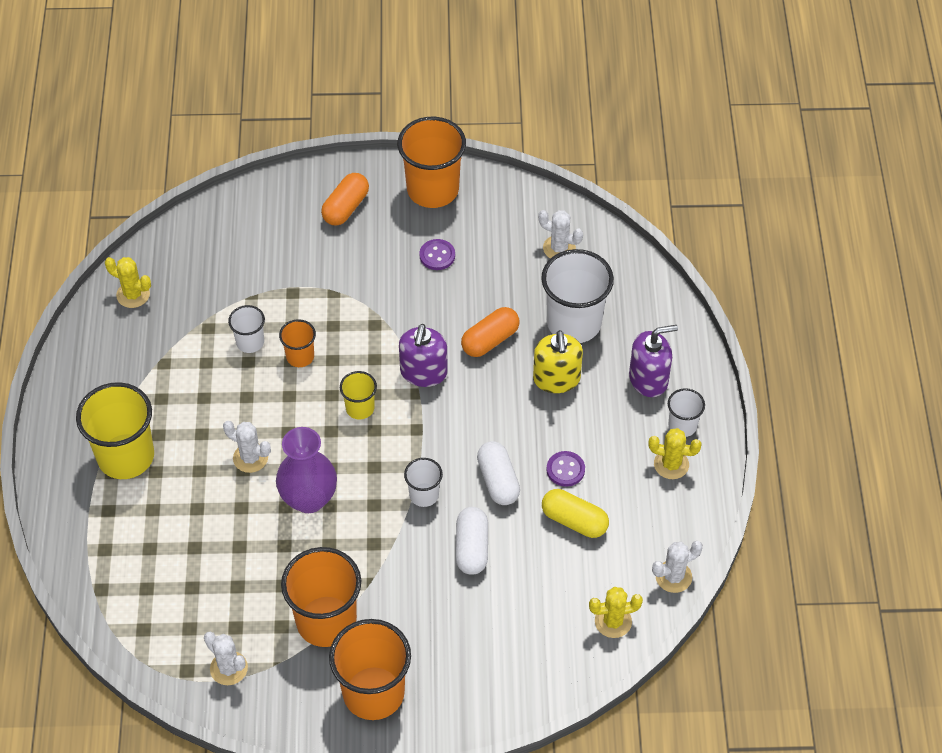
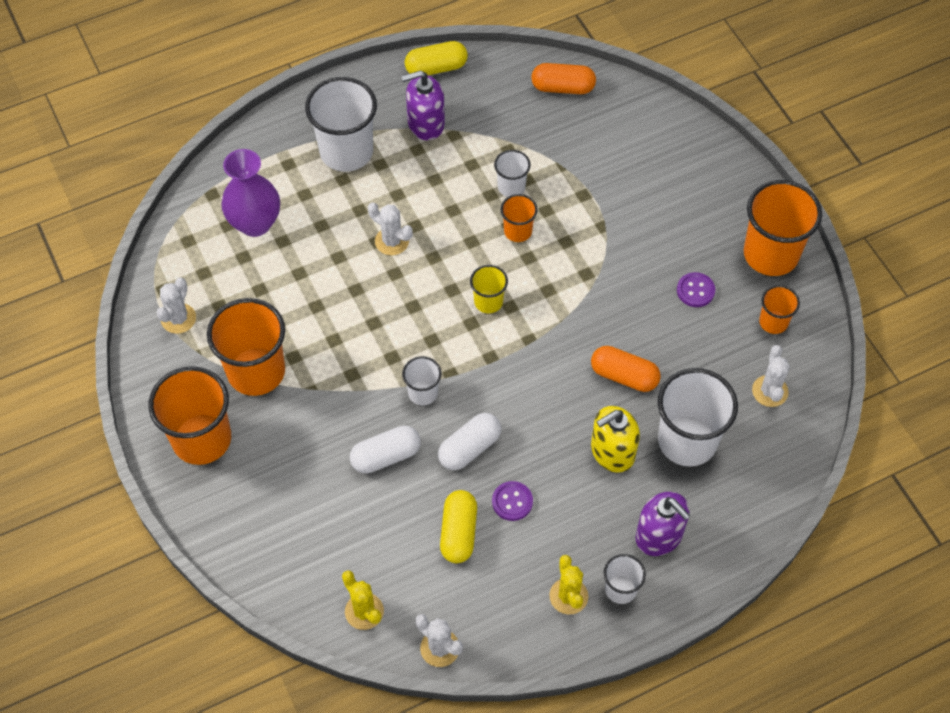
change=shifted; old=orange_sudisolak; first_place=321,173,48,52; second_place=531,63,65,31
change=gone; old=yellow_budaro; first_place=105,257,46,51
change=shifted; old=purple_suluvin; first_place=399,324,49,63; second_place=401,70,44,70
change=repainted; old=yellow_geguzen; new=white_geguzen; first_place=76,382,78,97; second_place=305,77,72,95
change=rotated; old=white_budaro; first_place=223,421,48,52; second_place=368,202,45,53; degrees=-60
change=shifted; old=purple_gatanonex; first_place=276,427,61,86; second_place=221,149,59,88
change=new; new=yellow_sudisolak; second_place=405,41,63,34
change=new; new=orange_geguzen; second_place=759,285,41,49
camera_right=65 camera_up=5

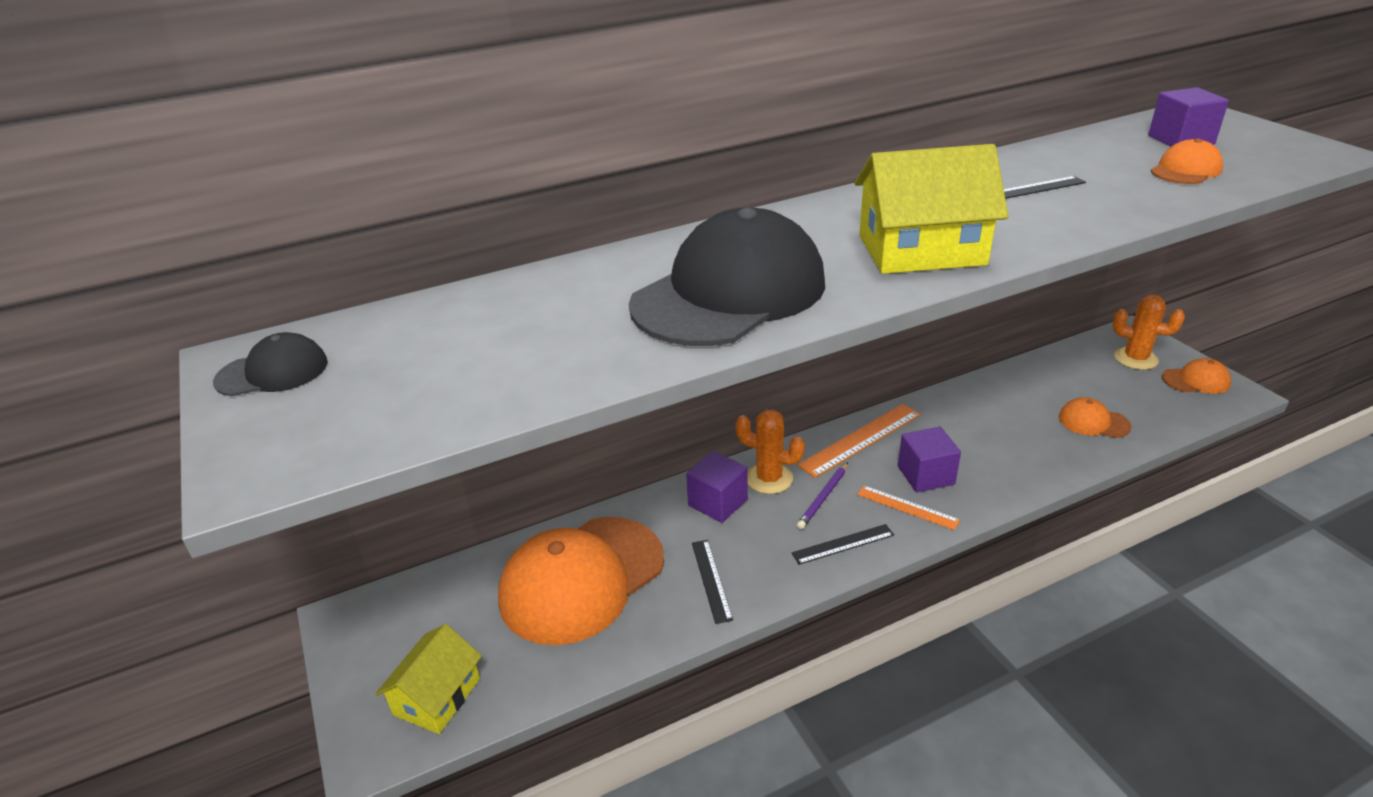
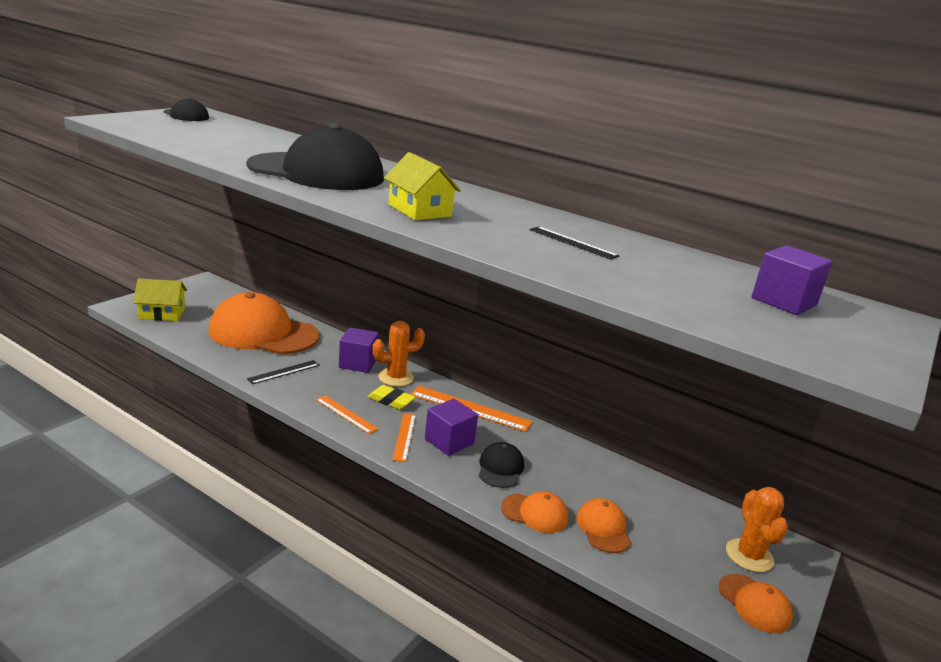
change=shifted; old=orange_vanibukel; first_place=1151,138,72,46; second_place=501,491,67,42
change=scaled; old=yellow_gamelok; first_place=854,144,154,130; second_place=384,152,77,68; factor=0.66
change=rotated; old=orange_budaro; first_place=735,410,70,84; second_place=373,321,52,66; degrees=75
change=swapped; old=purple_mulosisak; new=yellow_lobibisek; first_place=797,462,51,67; second_place=368,385,47,24
change=repainted; old=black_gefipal; new=orange_gefipal; first_place=792,524,102,41; second_place=316,395,62,39
change=new; new=black_vanibukel; second_place=479,442,45,46
camera_right=55 camera_up=-10

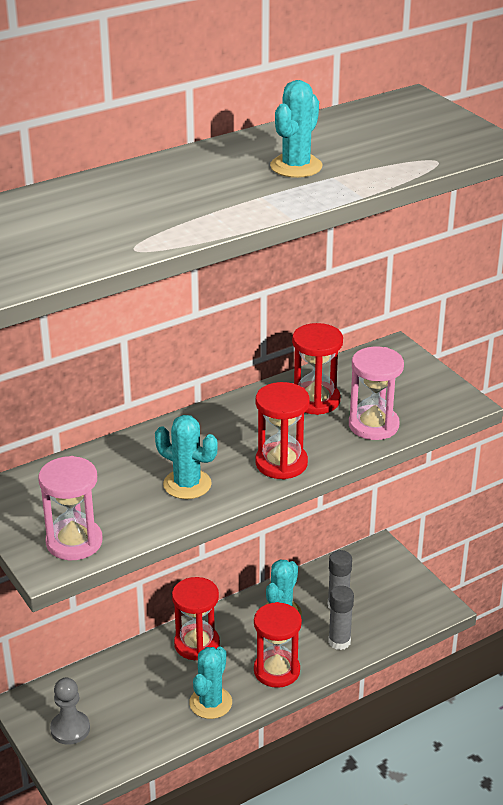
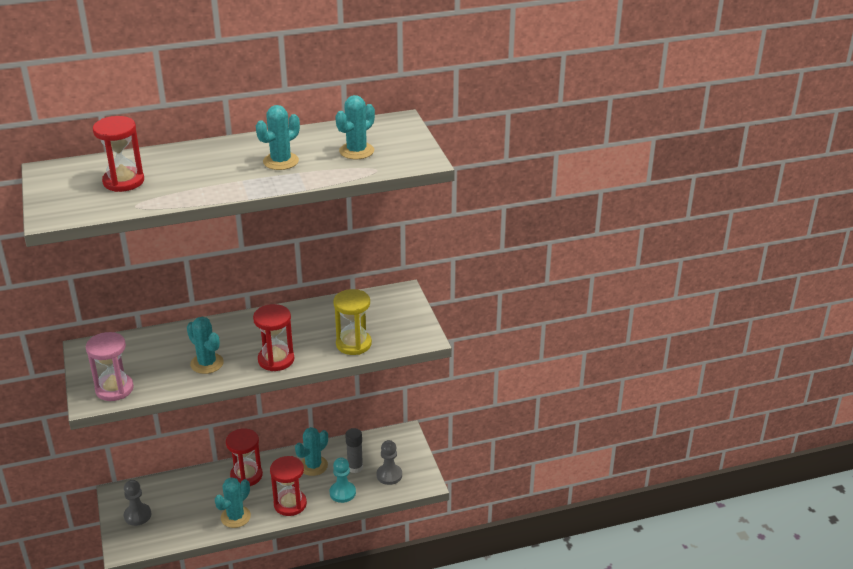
change=shifted; old=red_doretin; first_place=292,323,51,92; second_place=93,116,51,76
change=repainted; old=pink_doretin; new=yellow_doretin; first_place=349,347,55,93; second_place=333,289,39,66
change=swapped; old=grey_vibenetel; new=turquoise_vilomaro; first_place=328,586,26,64; second_place=330,457,26,46
change=new; new=turquoise_budaro; second_place=335,95,40,64
change=new; new=grey_vilomaro; second_place=376,440,26,45
camera_right=15 camera_up=0

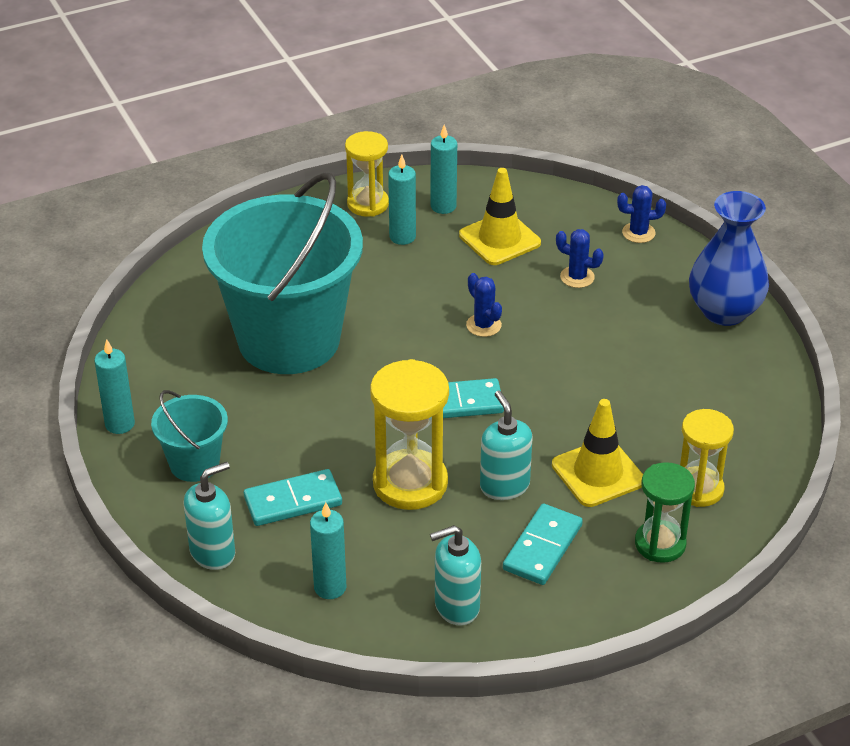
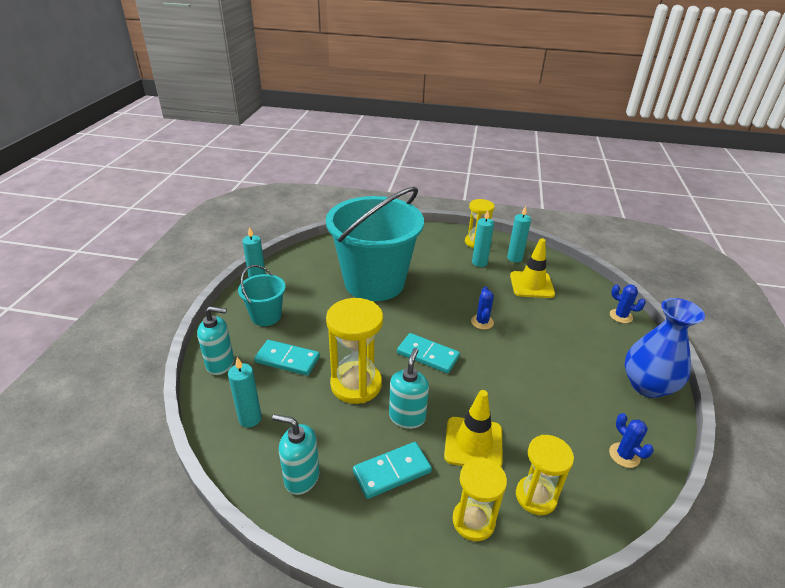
change=shifted; old=blue_budaro; first_place=556,229,48,59; second_place=609,413,45,55
change=repainted; old=green_doretin; new=yellow_doretin; first_place=635,462,60,101; second_place=452,457,55,84
camera_right=35 camera_up=-5

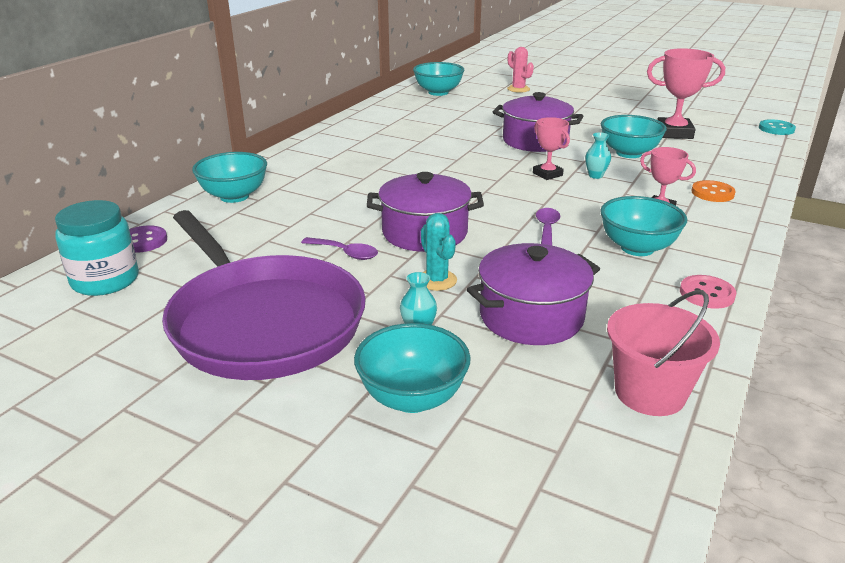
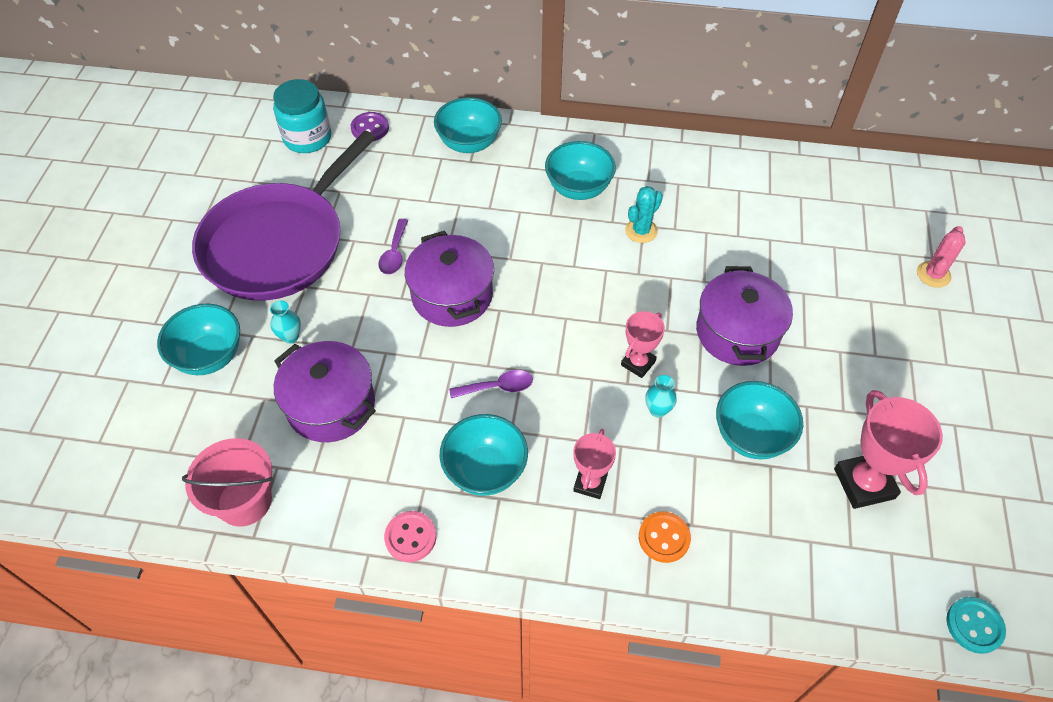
change=shifted; old=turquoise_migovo; first_place=413,62,51,34; second_place=545,141,71,59
change=shifted; old=turquoise_budaro; first_place=421,213,36,78; second_place=625,186,38,57
camera_right=70 camera_up=25

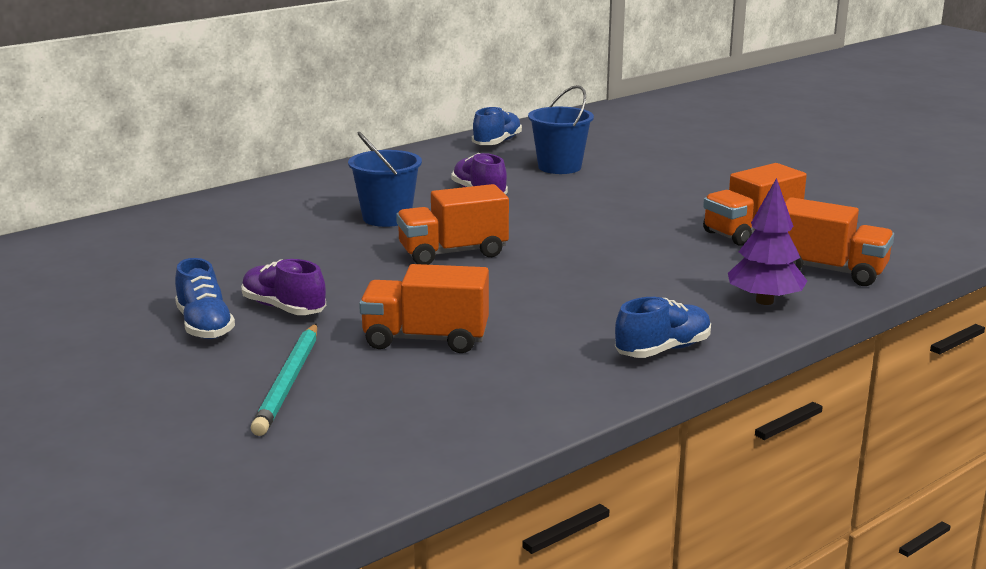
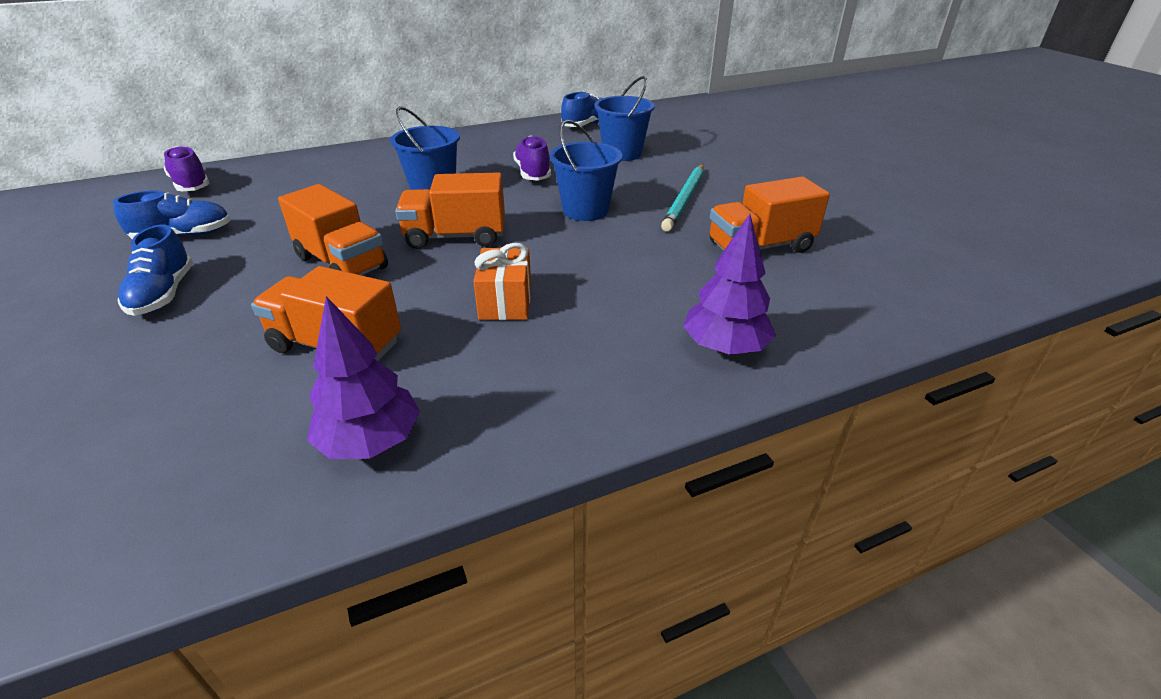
change=shifted; old=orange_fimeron; first_place=785,197,109,89; second_place=278,184,110,91
change=shifted; old=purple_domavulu; first_place=241,259,85,56; second_place=164,146,46,45
change=shifted; old=blue_domavulu; first_place=615,297,96,61; second_place=113,191,118,48
change=shifted; old=turquoise_mulosisak; first_place=251,324,66,112; second_place=661,164,43,67
change=new; new=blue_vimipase; second_place=550,119,73,102
change=new; new=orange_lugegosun; second_place=473,243,58,77
change=new; new=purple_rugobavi; second_place=307,296,113,163
camera_right=15 camera_up=15

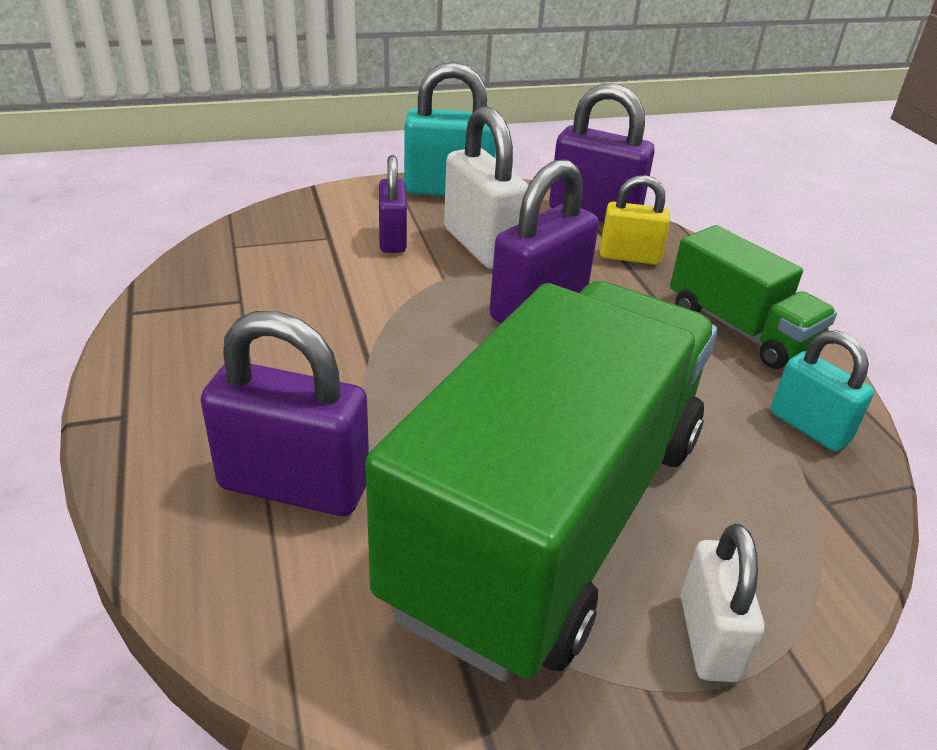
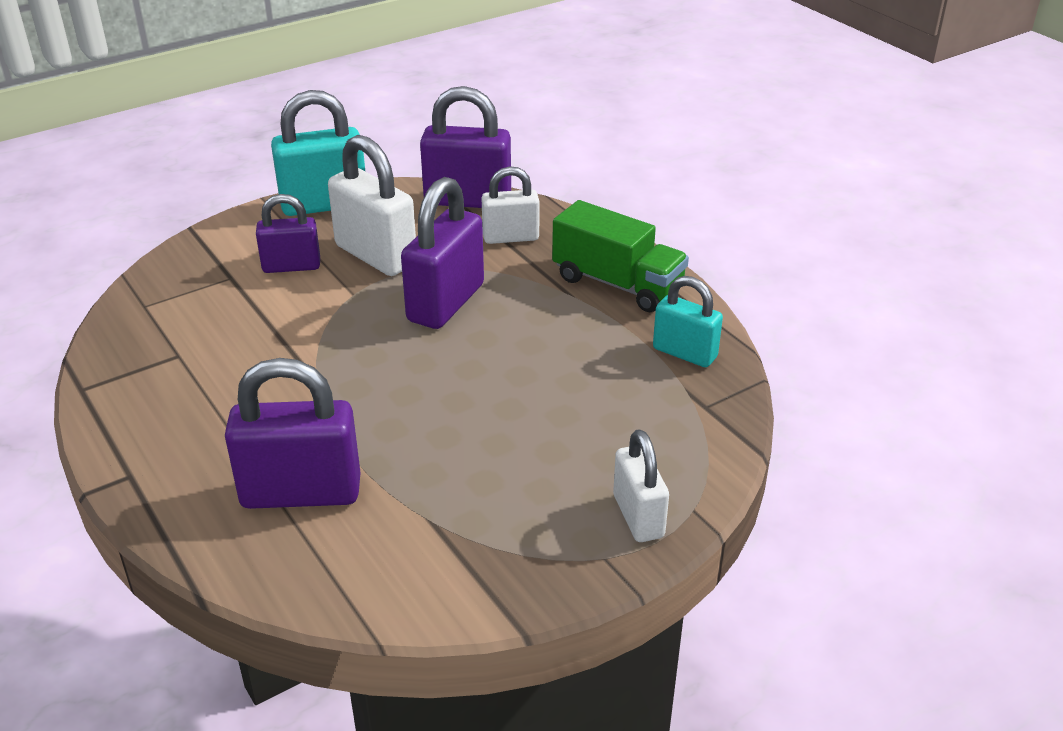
change=rotated; old=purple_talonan; first_place=379,155,28,98; second_place=256,194,64,79; degrees=-75
change=repainted; old=yellow_talonan; new=white_talonan; first_place=600,175,70,90; second_place=481,166,58,78
change=gone; old=green_fimeron; first_place=365,281,352,401
camera_right=-15 camera_up=0

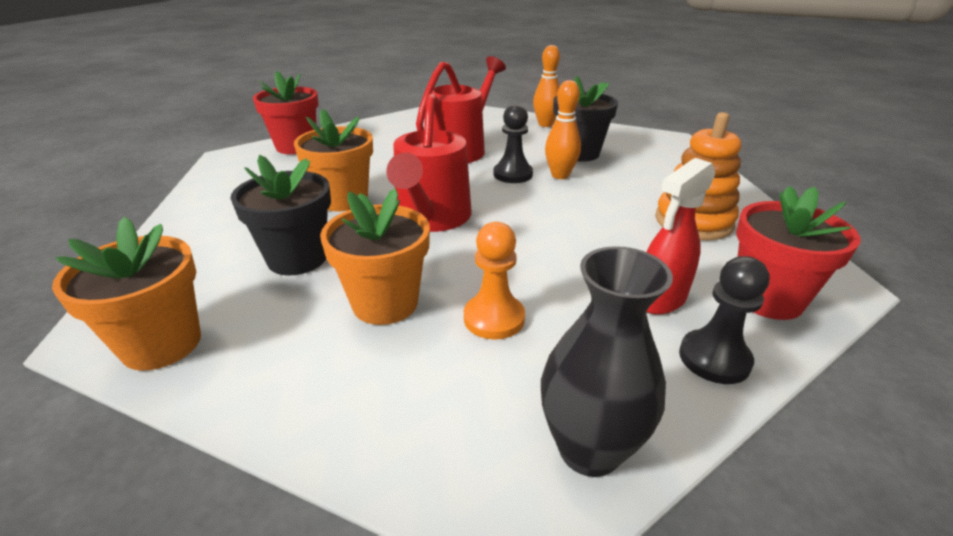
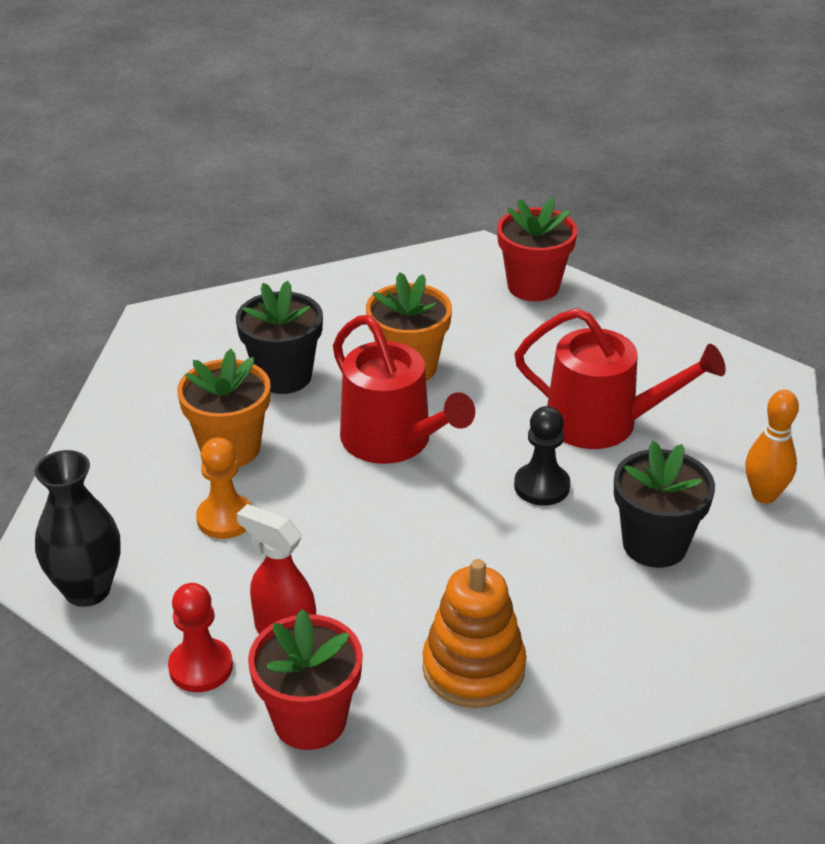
change=gone; old=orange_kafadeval; first_place=545,80,36,99
change=rotated; old=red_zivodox; first_place=386,93,86,139; second_place=333,315,142,149; degrees=-120
change=gone; old=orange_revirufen; first_place=52,217,149,154
change=repainted; old=black_vilomaro; new=red_vilomaro; first_place=679,256,90,128; second_place=168,583,65,109
camera_right=75 camera_up=5

